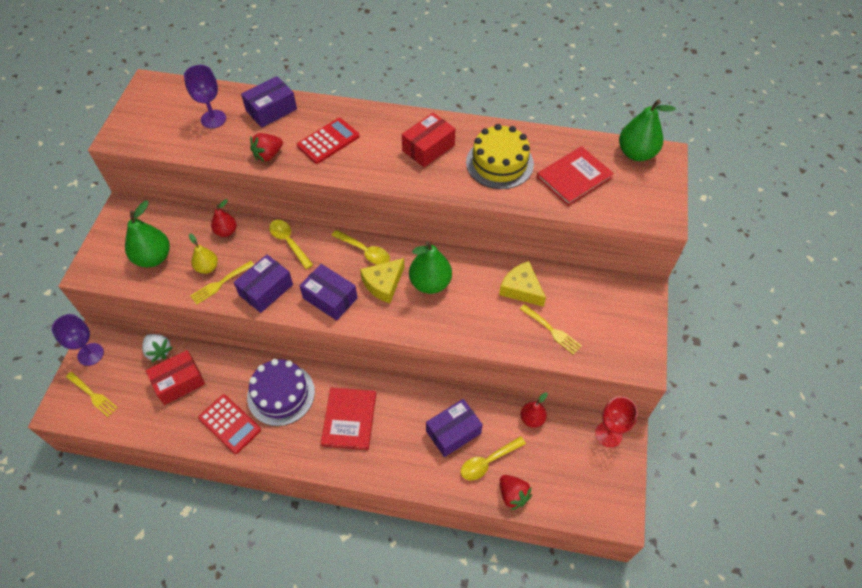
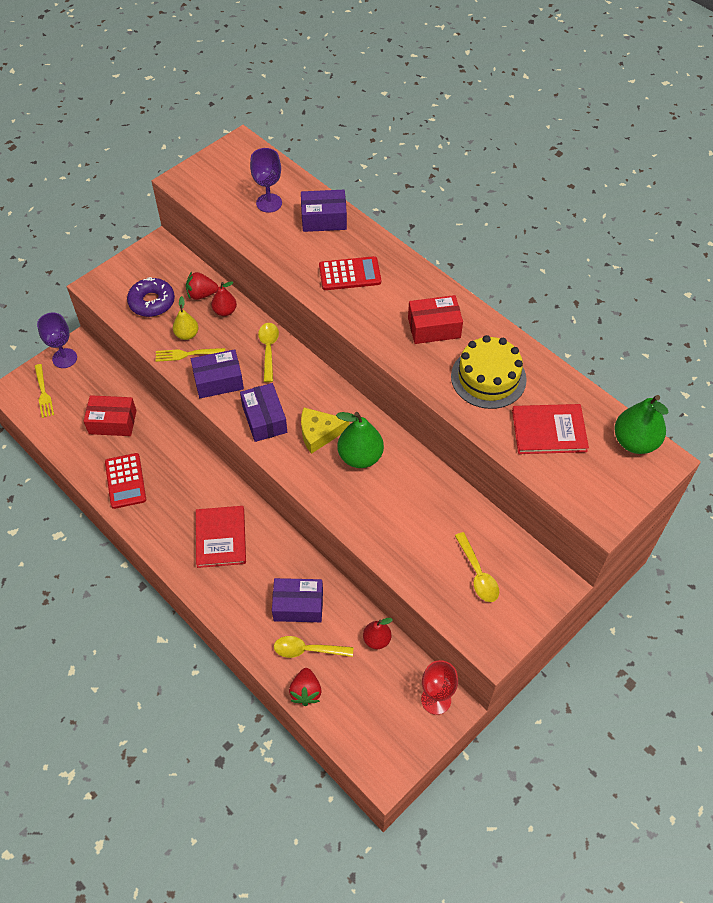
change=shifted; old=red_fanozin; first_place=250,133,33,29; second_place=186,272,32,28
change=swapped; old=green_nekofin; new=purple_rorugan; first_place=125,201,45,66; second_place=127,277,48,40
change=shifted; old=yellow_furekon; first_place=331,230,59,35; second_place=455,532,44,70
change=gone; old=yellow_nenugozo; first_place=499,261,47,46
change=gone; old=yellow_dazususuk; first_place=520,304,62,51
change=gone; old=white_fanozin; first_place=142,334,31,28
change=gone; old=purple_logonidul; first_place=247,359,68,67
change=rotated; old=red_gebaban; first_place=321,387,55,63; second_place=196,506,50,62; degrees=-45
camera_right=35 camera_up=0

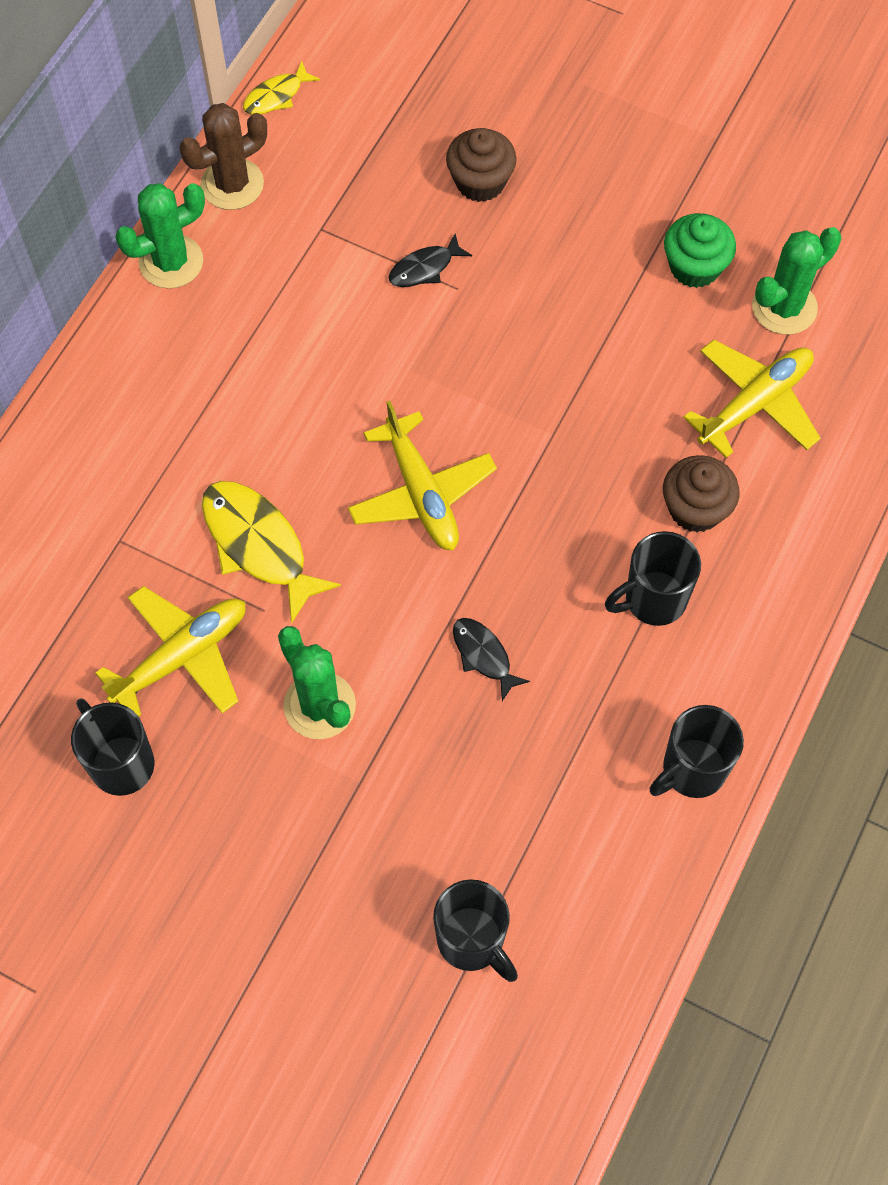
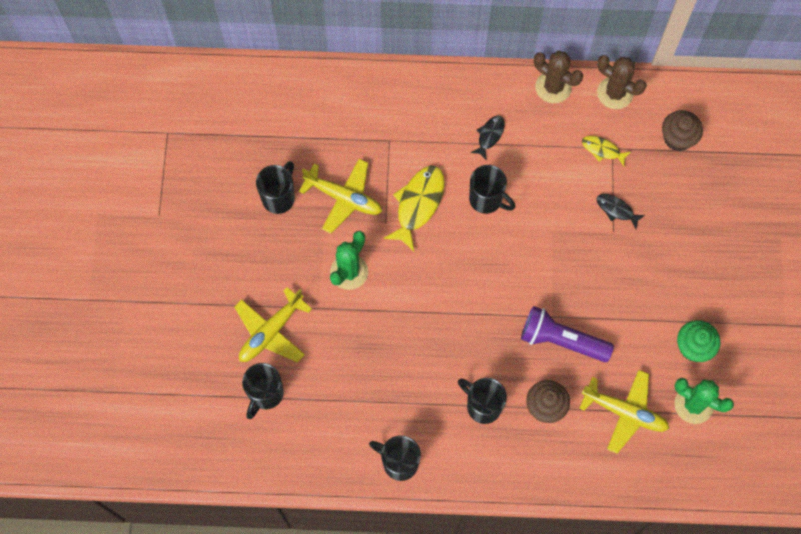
change=shifted; old=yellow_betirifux; first_place=243,61,77,53; second_place=582,136,49,30
change=shifted; old=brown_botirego; first_place=446,128,71,74; second_place=662,110,41,41
change=repainted; old=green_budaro; new=brown_budaro; first_place=115,183,90,106; second_place=534,51,49,52
change=shifted; old=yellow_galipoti; first_place=348,401,149,149; second_place=234,287,78,76
change=shifted; old=black_betirifux; first_place=453,618,77,83; second_place=471,115,34,45
change=new; new=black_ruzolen; second_place=469,165,46,49
change=new; new=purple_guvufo; second_place=521,306,93,56
camera_right=65 camera_up=5

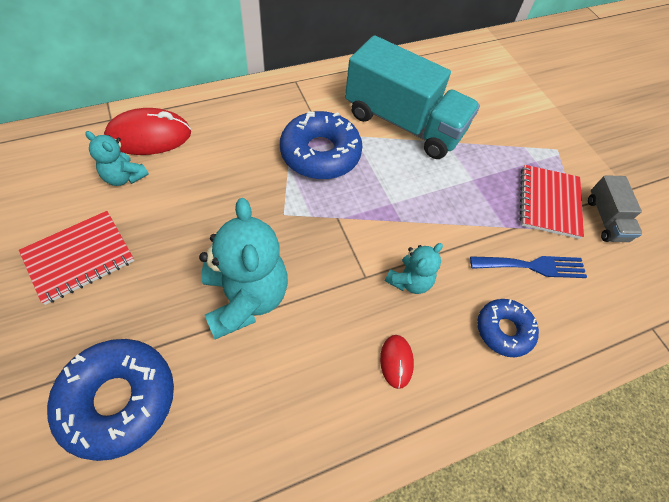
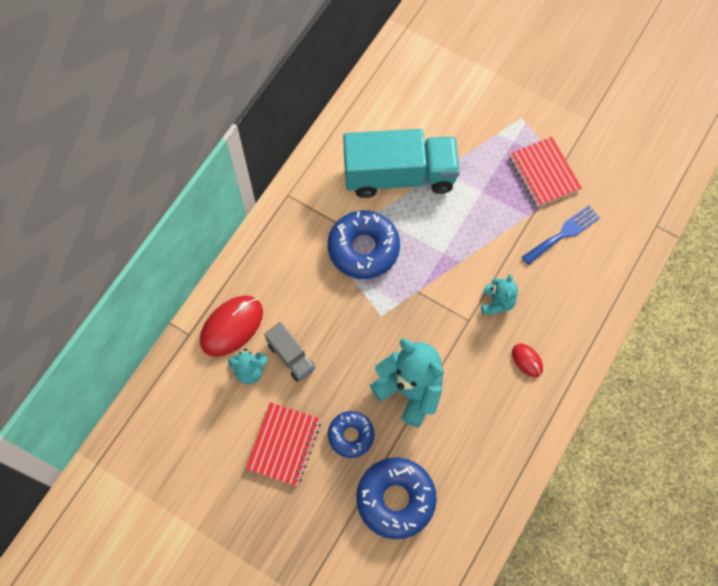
change=shifted; old=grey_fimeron; first_place=588,175,54,67; second_place=264,322,51,60
change=shifted; old=blue_rorugan; first_place=477,299,62,58; second_place=328,411,47,47
camera_right=-30 camera_up=10

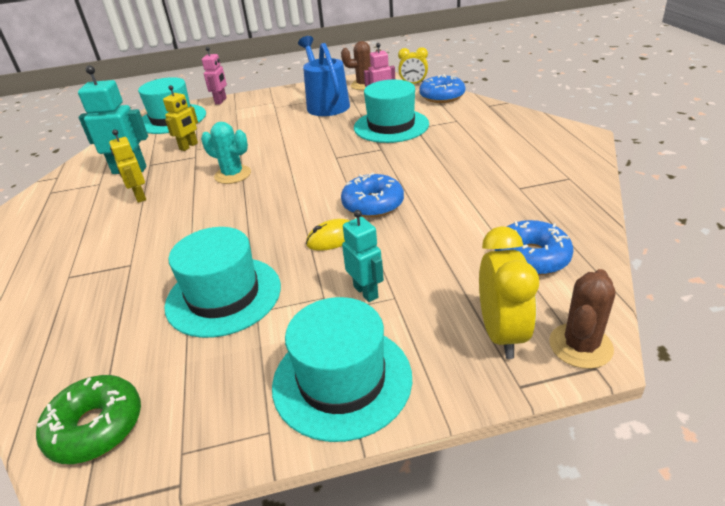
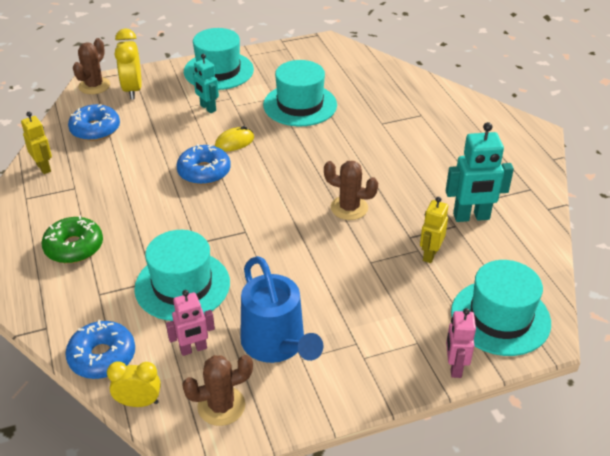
change=repainted; old=turquoise_budaro; new=brown_budaro; first_place=201,122,50,62; second_place=324,161,54,59
change=shifted; old=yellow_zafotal; first_place=109,130,37,73; second_place=21,112,31,62
change=shifted; old=green_rorugan; first_place=36,375,105,89; second_place=41,215,62,48
camera_right=170 camera_up=5

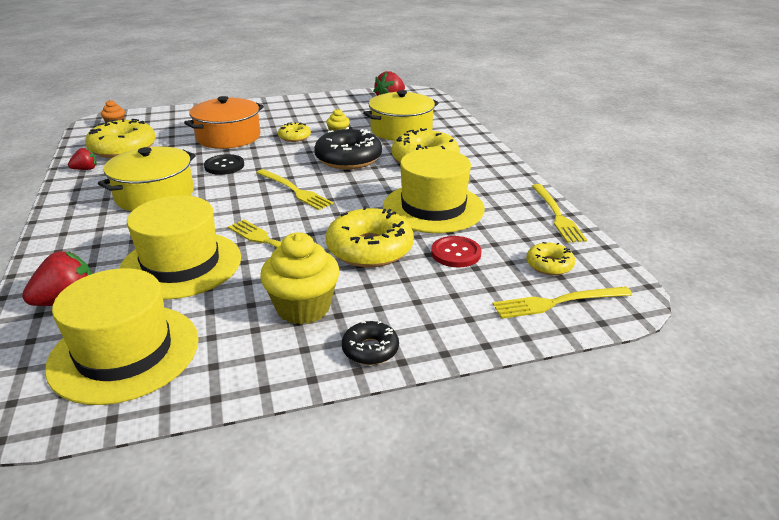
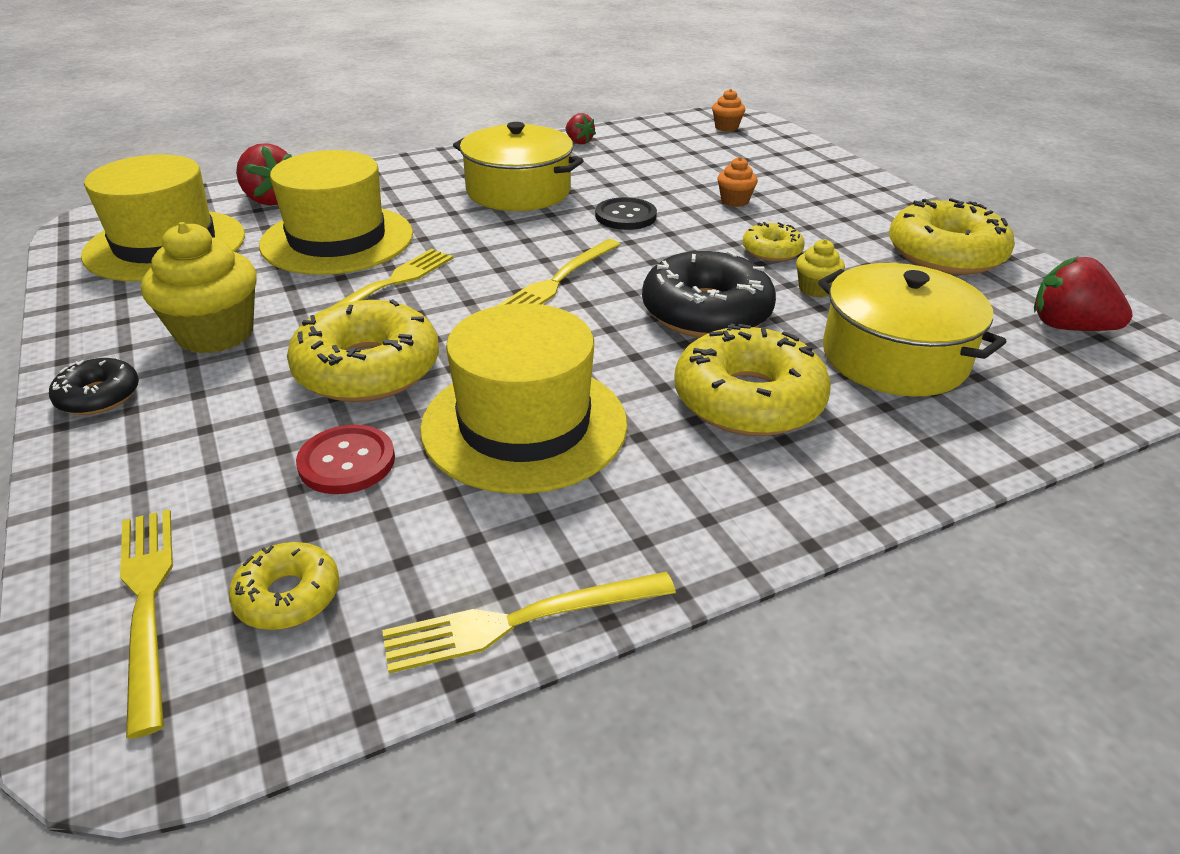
change=swapped; old=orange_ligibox; new=orange_botirego; first_place=184,96,80,53; second_place=717,157,41,50
change=shifted; old=yellow_rorugan; first_place=85,119,71,39; second_place=889,198,126,77
camera_right=80 camera_up=5

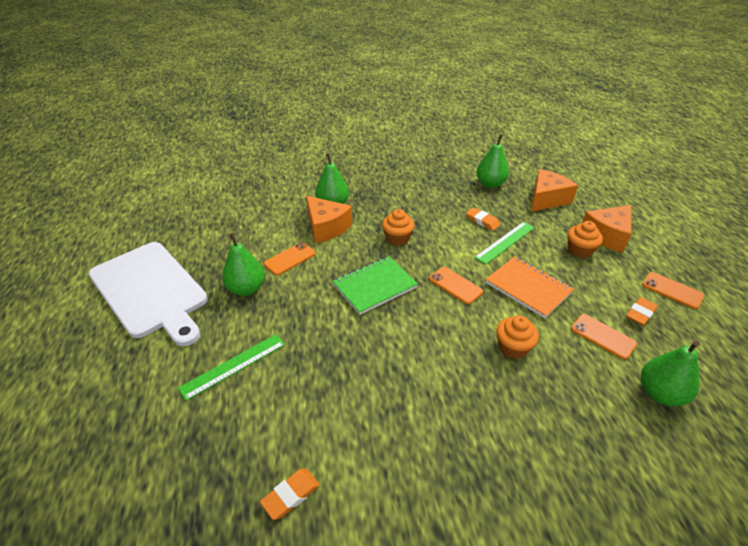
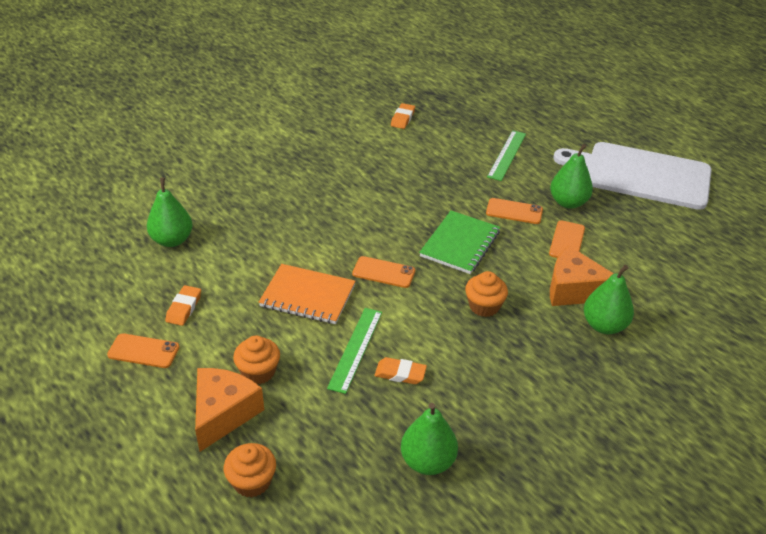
change=gone; old=orange_nenugozo; first_place=531,169,47,43
change=shifted; old=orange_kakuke; first_place=571,314,66,46; second_place=486,198,57,26
change=shifted; old=orange_botirego; first_place=496,315,43,44; second_place=224,443,52,55
camera_right=150 camera_up=0

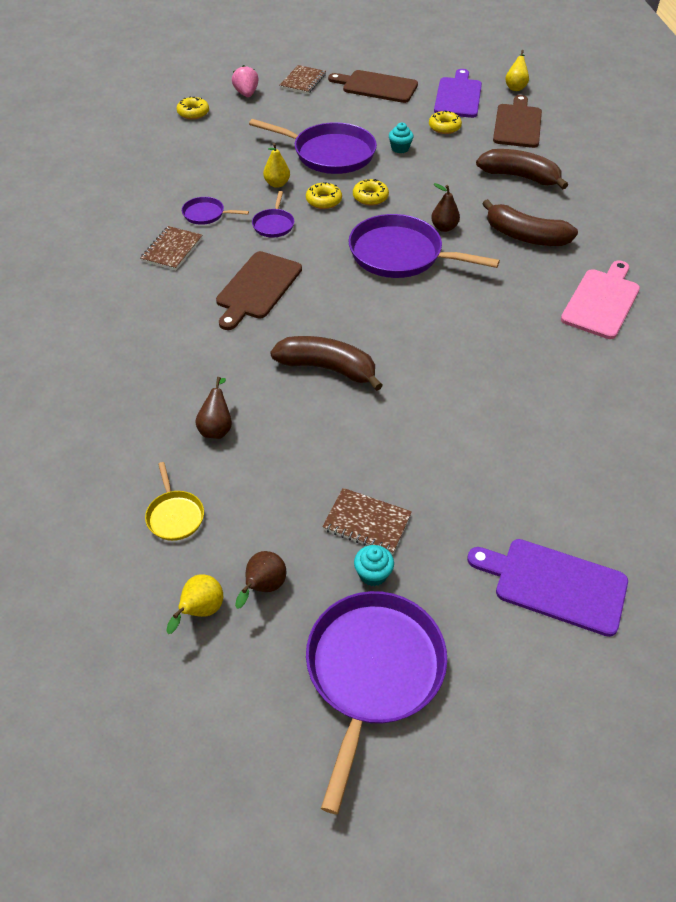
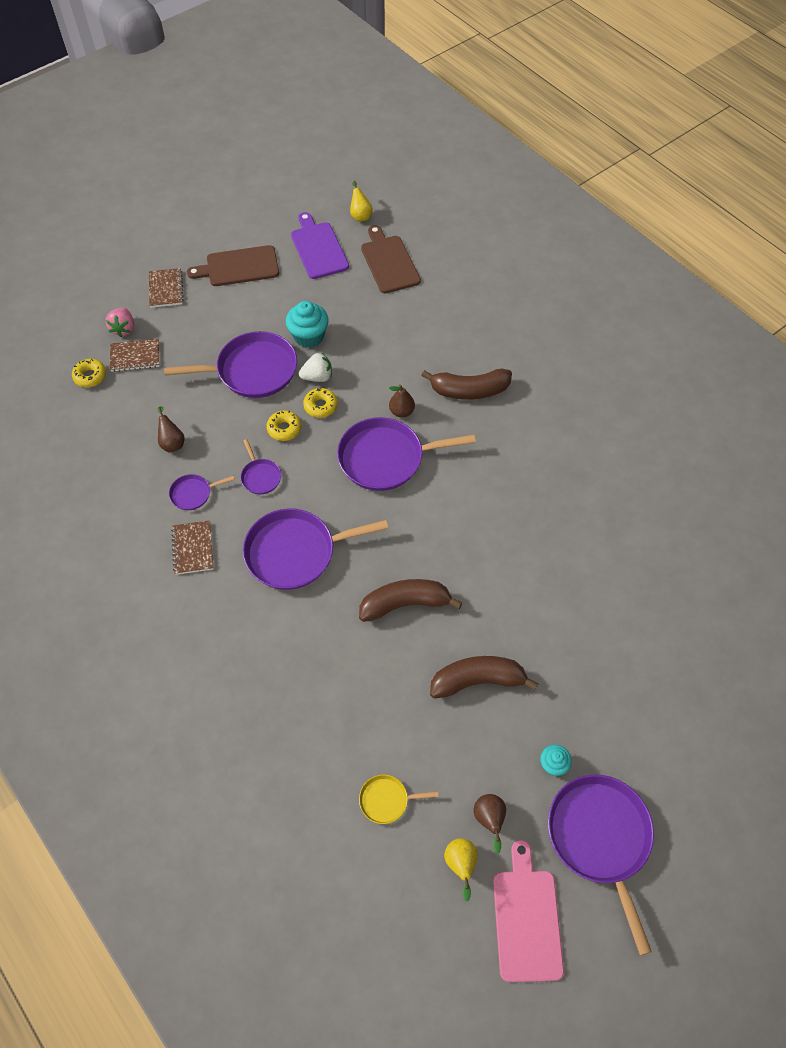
change=rotated; old=pink_fanozin; first_place=232,65,27,32; second_place=105,308,29,29; degrees=-135
change=gone; old=yellow_rorugan; first_place=429,111,33,23
change=scaled; old=turquoise_botirego; first_place=389,123,25,30; second_place=286,301,43,47; factor=1.76
change=gone; old=yellow_nekofin; first_place=263,143,27,45
change=shifted; old=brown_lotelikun; first_place=476,149,92,40; second_place=430,656,108,43
change=swapped; old=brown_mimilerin; new=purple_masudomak; first_place=216,251,86,79; second_place=243,508,145,82
change=shifted; old=pink_mimilerin; first_place=561,260,79,79; second_place=493,840,71,142
change=shifted; old=brown_nekofin; first_place=195,377,37,62; second_place=157,406,28,46
change=rotated; old=yellow_masudomak; first_place=145,462,59,79; second_place=359,775,80,49; degrees=135
change=shifted; old=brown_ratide; first_place=322,488,90,66; second_place=110,339,49,33
change=gone; old=purple_mimilerin; first_place=467,539,161,98
change=new; new=white_fanozin; second_place=299,353,33,29
camera_right=-30 camera_up=10

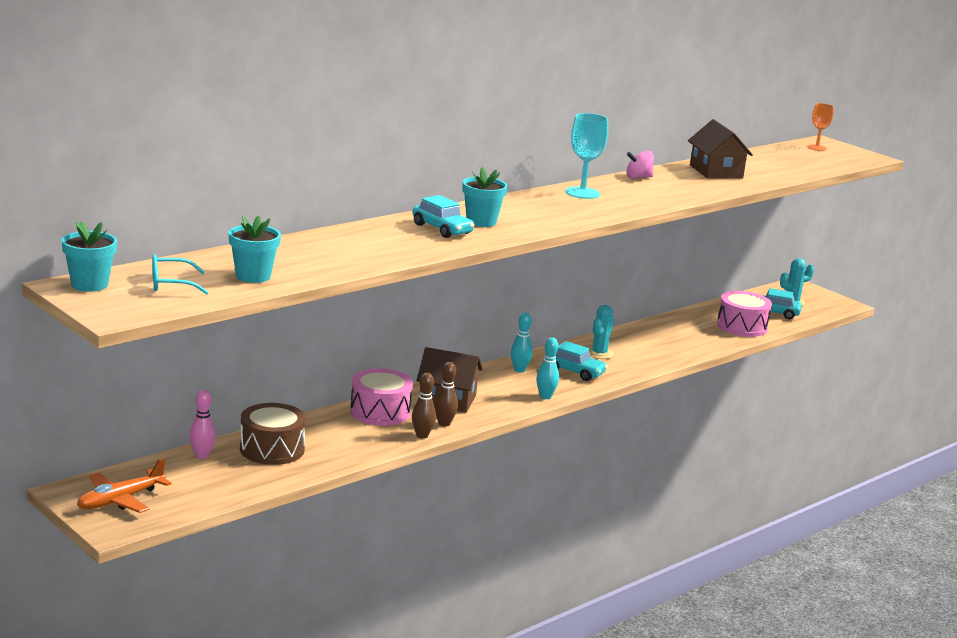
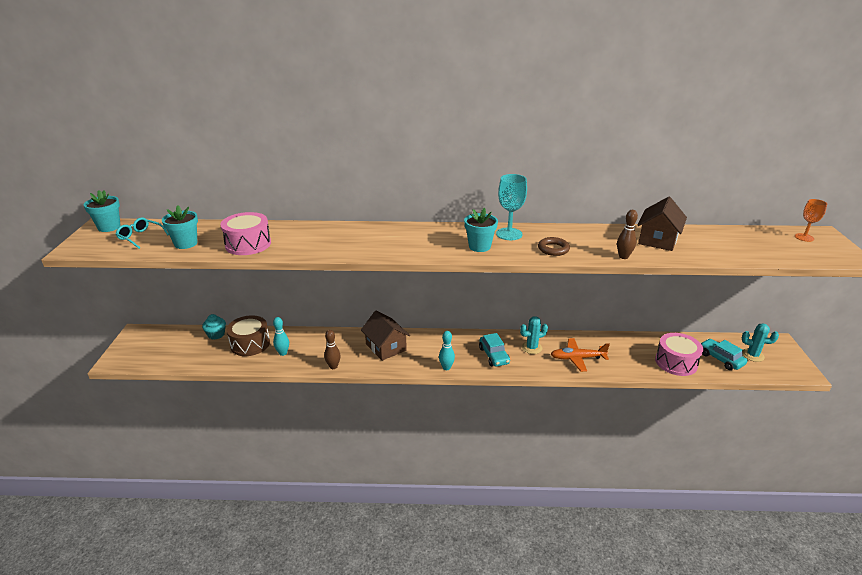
change=gone; old=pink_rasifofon; first_place=627,151,27,28
change=shifted; old=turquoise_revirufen; first_place=462,167,46,60; second_place=464,207,34,45
change=gone; old=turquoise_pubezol; first_place=412,195,62,43
change=shifted; old=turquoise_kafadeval; first_place=511,313,22,59; second_place=273,317,16,39
change=shifted; old=brown_kafadeval; first_place=434,362,24,65; second_place=617,210,21,49
change=shifted; old=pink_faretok; first_place=350,368,63,58; second_place=220,212,51,43
change=swapped; old=pink_kafadeval; new=turquoise_botirego; first_place=189,390,27,69; second_place=202,314,24,25
change=shifted; old=orange_galipoti; first_place=77,458,94,55; second_place=551,338,59,34
change=new; new=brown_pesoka; second_place=538,237,32,19
camera_right=45 camera_up=10

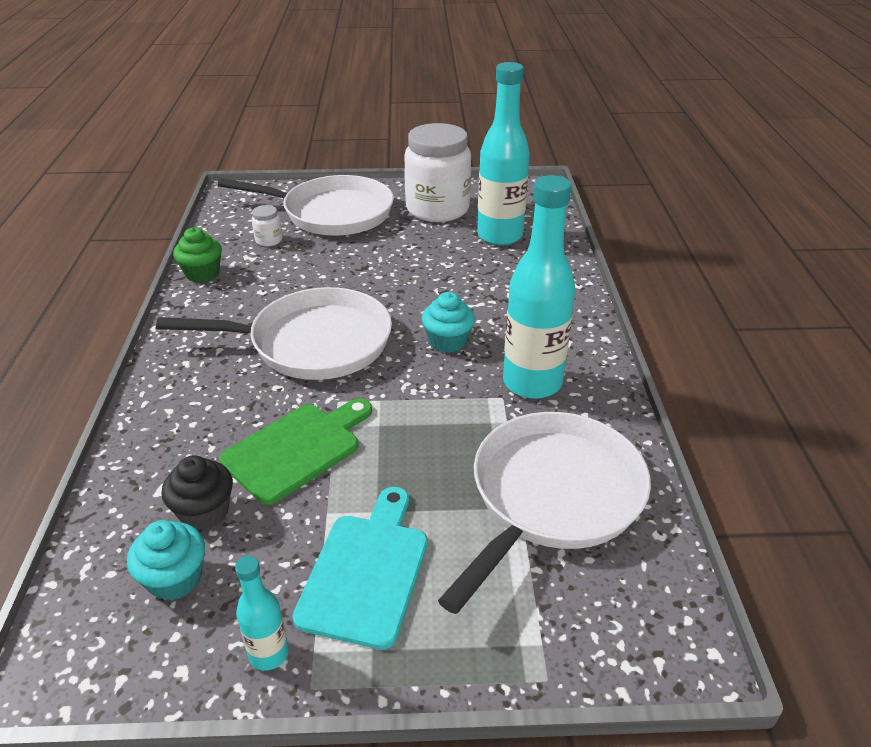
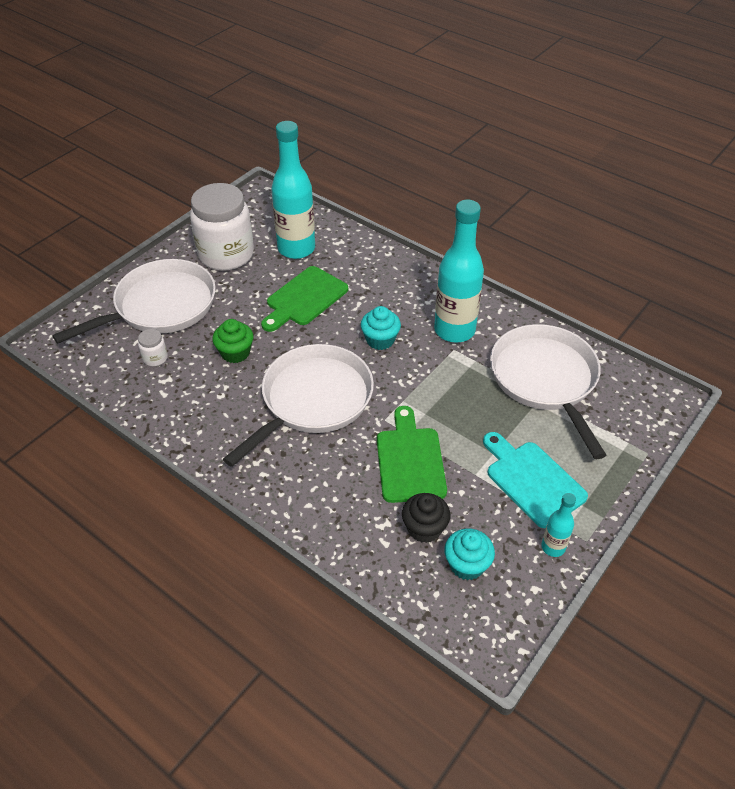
change=shifted; old=green_botirego; first_place=173,227,49,55; second_place=212,319,41,44
change=new; new=green_mimilerin; second_place=261,266,87,66
camera_right=-50 camera_up=10

